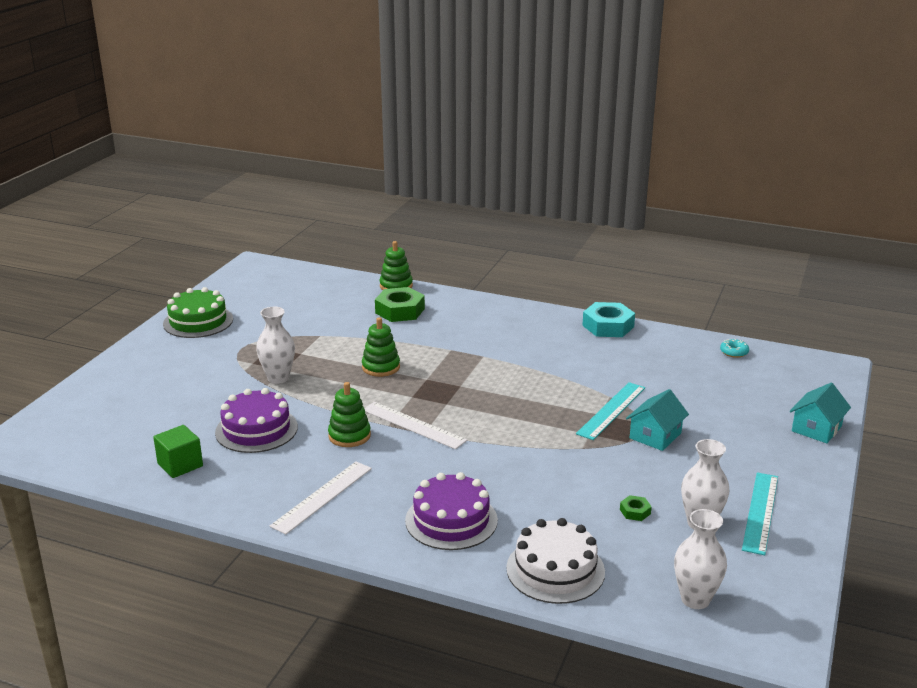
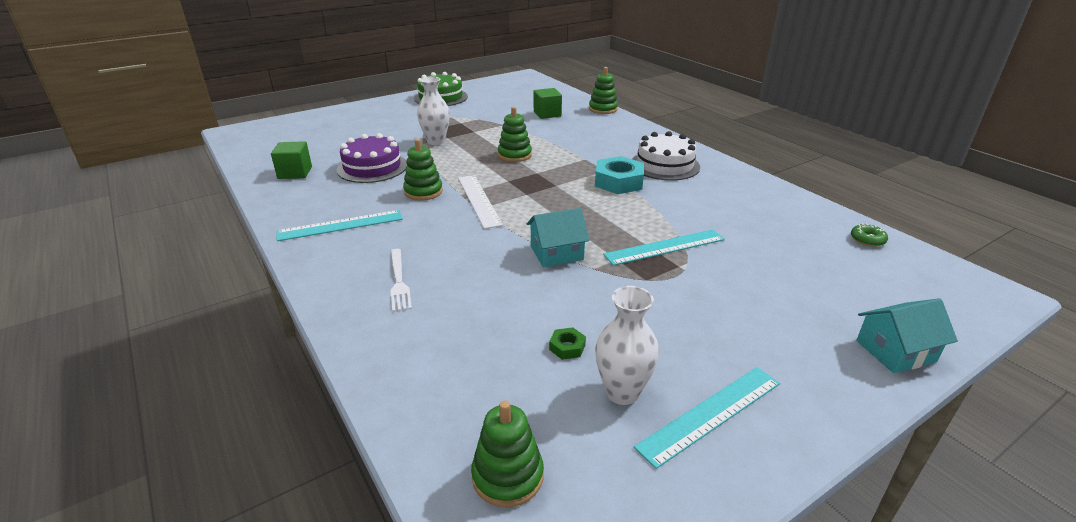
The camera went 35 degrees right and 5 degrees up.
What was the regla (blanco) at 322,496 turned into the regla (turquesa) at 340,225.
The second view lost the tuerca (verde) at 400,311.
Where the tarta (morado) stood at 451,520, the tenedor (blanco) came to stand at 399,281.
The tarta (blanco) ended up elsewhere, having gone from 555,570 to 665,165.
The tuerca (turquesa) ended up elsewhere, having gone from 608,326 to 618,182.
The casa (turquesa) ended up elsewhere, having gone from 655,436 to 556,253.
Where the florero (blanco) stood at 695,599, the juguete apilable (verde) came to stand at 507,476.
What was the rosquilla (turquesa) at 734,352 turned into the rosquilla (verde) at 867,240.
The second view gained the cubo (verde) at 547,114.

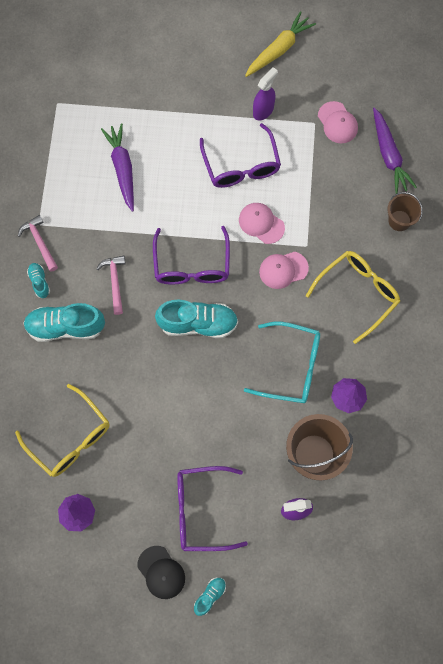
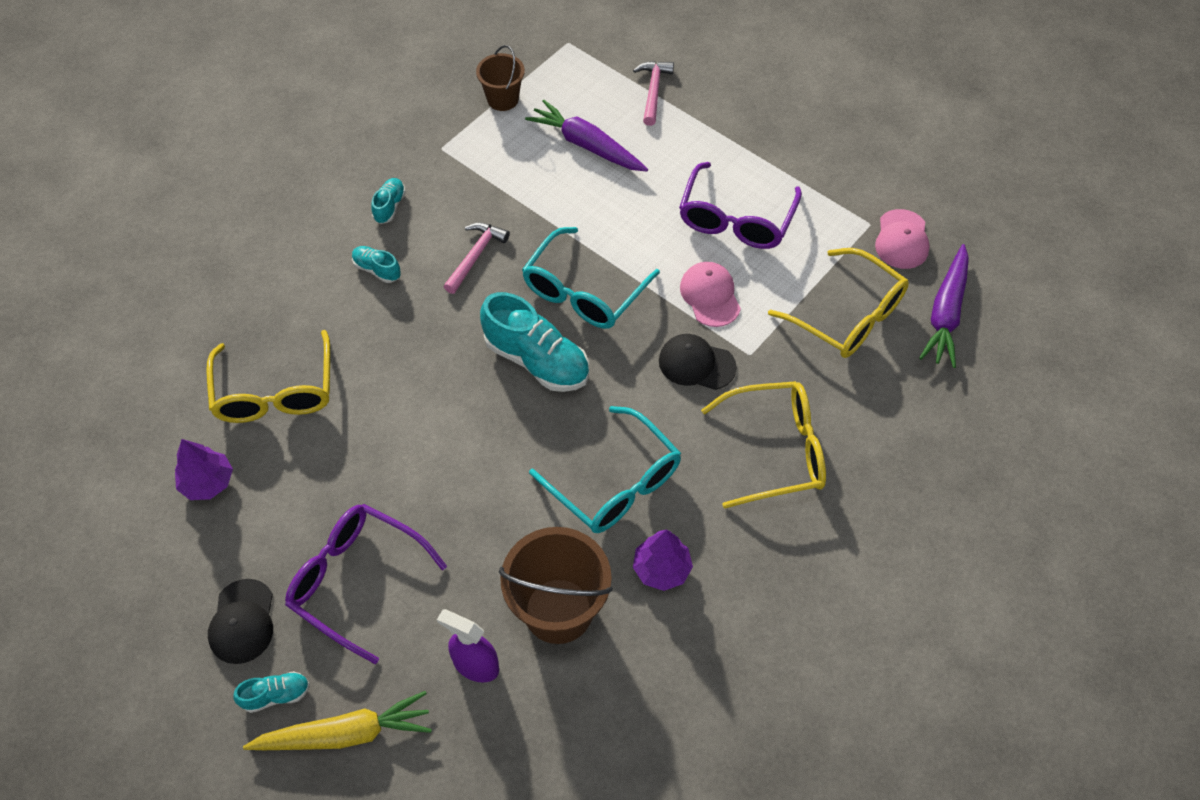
The camera went 35 degrees right and 15 degrees down.
The martillo (rosa) ended up elsewhere, having gone from 40,242 to 653,91.
The size of the zapato (turquesa) at 65,327 changed by a factor of 0.49.
The zanahoria (morado) at 122,169 ended up facing another way, 75 degrees counterclockwise from before.
What was the gafas (morado) at 192,264 turned into the gafas (turquesa) at 584,291.
The zanahoria (amarillo) ended up elsewhere, having gone from 279,49 to 345,733.
The second view lost the pulverizador (morado) at 263,110.
What was the gorra (rosa) at 283,270 turned into the gorra (negro) at 696,364.
The balde (marrón) ended up elsewhere, having gone from 399,220 to 503,99.
The second view gained the gafas (amarillo) at 847,315.

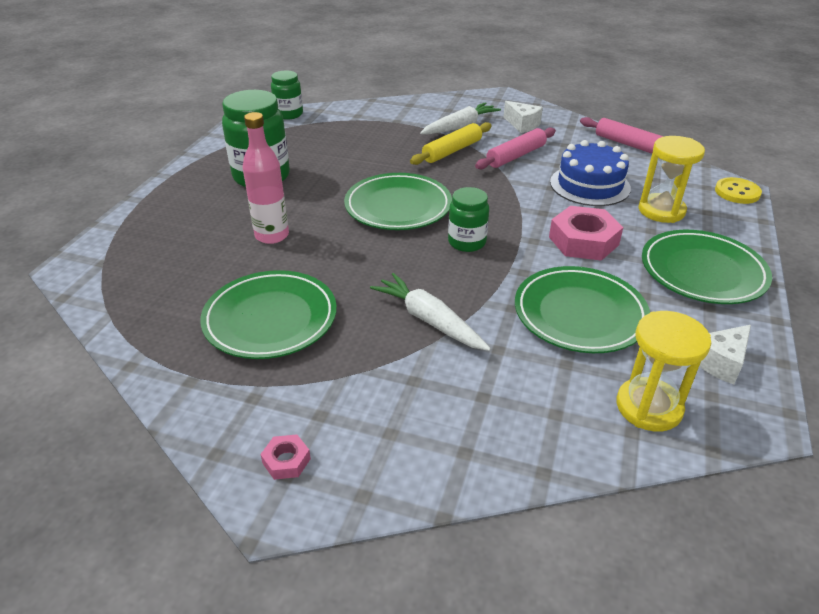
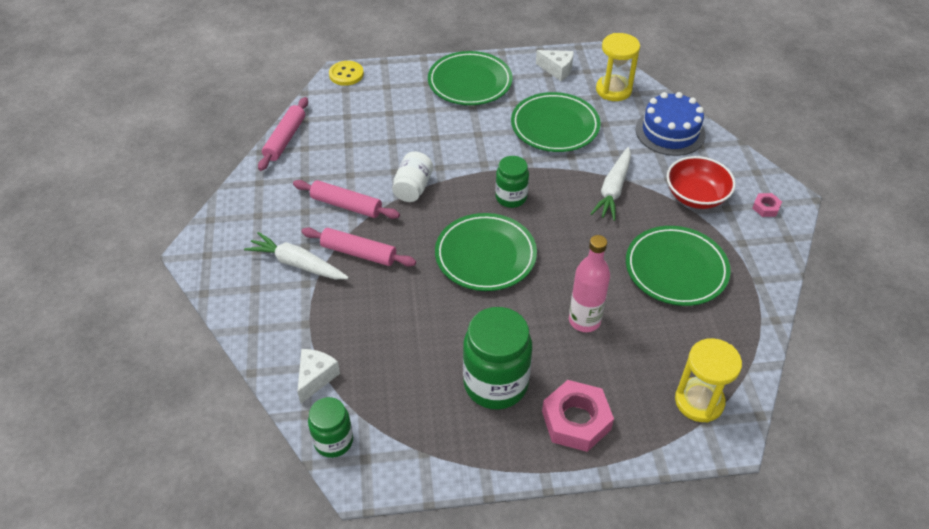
The camera went 115 degrees left and 10 degrees up.
What was the rodillo (amarillo) at 452,151 turned into the rodillo (rosa) at 359,253.
The queso (blanco) ended up elsewhere, having gone from 522,124 to 315,378.
The tuerca (rosa) ended up elsewhere, having gone from 583,241 to 576,420.
The tarta (azul) ended up elsewhere, having gone from 590,185 to 670,132.
The reloj de arena (amarillo) ended up elsewhere, having gone from 661,211 to 699,401.
The second view gained the tarro (blanco) at 413,188.
The second view gained the cuenco (rojo) at 696,196.

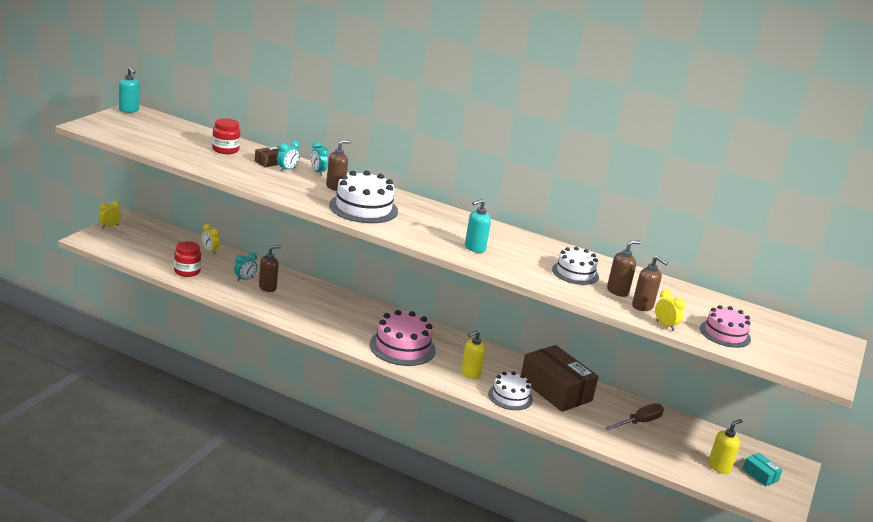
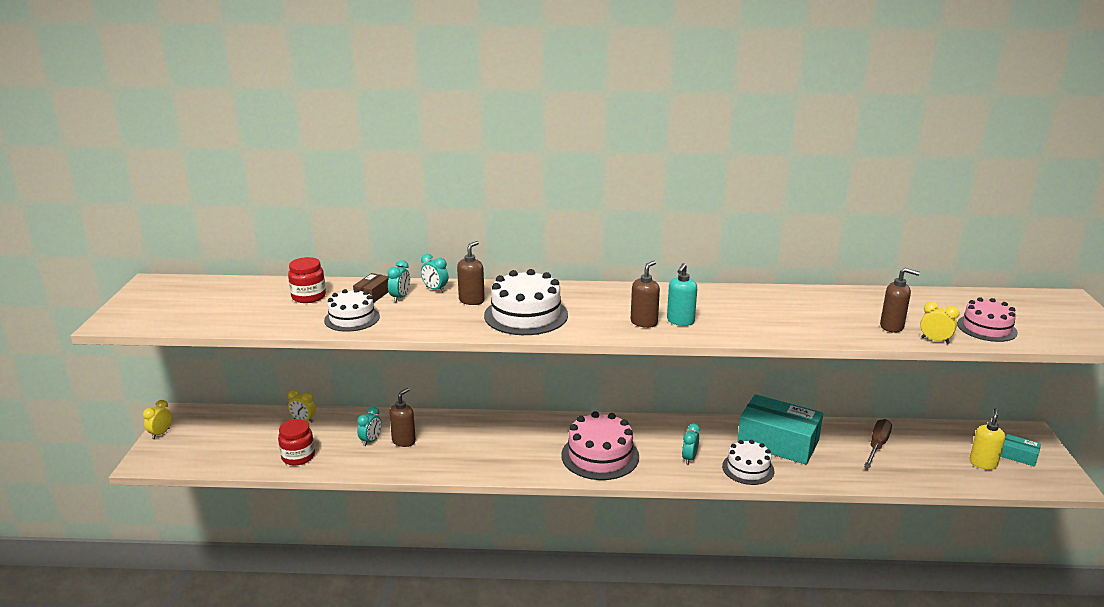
The camera went 20 degrees left and 0 degrees up.
The second view lost the dispensador de jabón (turquesa) at 129,110.
Where the dispensador de jabón (amarillo) stood at 470,374, the despertador (turquesa) came to stand at 689,459.
What was the caja (marrón) at 555,390 turned into the caja (turquesa) at 778,442.
The tarta (blanco) ended up elsewhere, having gone from 575,273 to 352,318.
The dispensador de jabón (marrón) ended up elsewhere, having gone from 617,291 to 644,322.

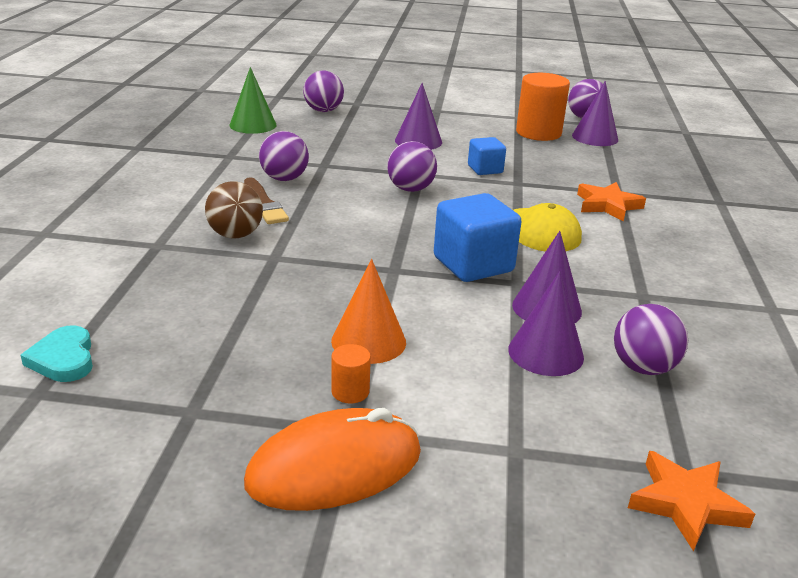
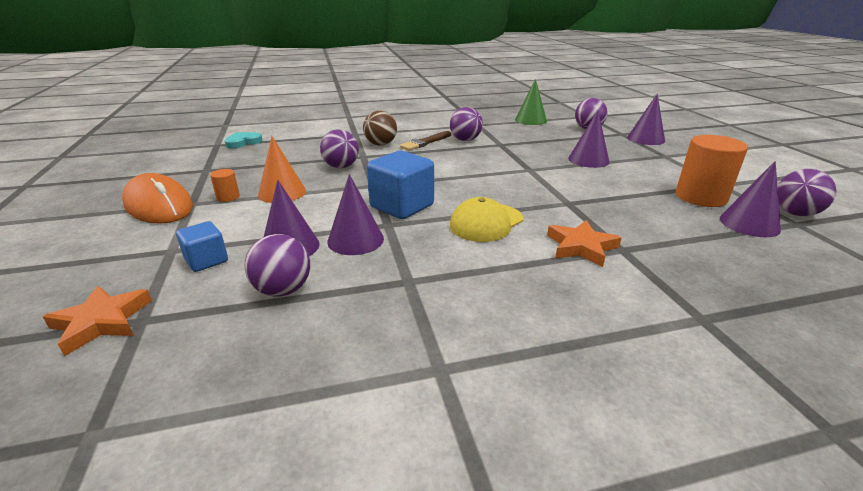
The camera went 70 degrees right and 0 degrees up.
The pelota (morado) ended up elsewhere, having gone from 410,189 to 341,167.
The cubo (azul) ended up elsewhere, having gone from 485,169 to 206,260.
The second view gained the cono (morado) at 645,139.

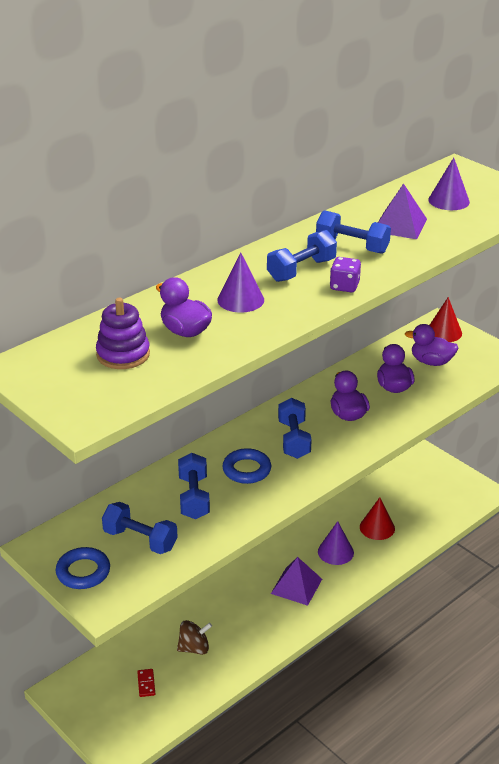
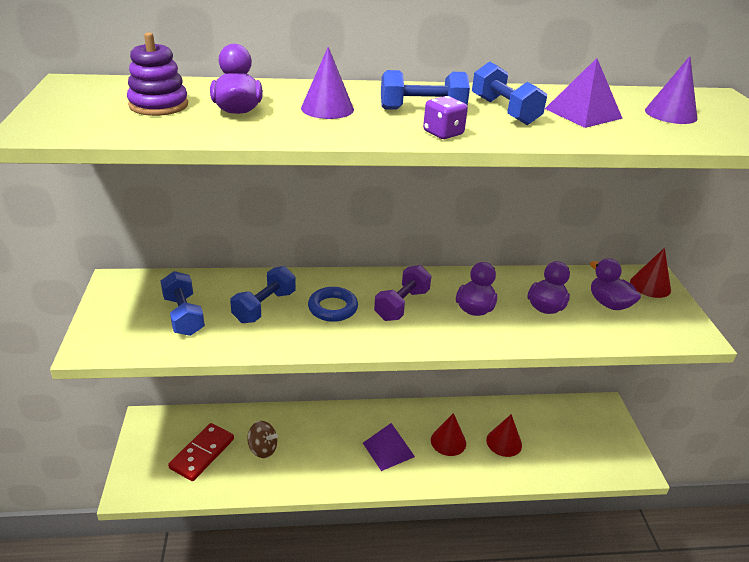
The camera went 35 degrees right and 0 degrees up.
The second view lost the anillo (azul) at 83,572.
The size of the ficha de dominó (rojo) at 146,684 changed by a factor of 2.17.
What was the mancuerna (azul) at 294,439 turned into the mancuerna (morado) at 402,305.
What was the cono (morado) at 335,552 turned into the cono (rojo) at 448,441.

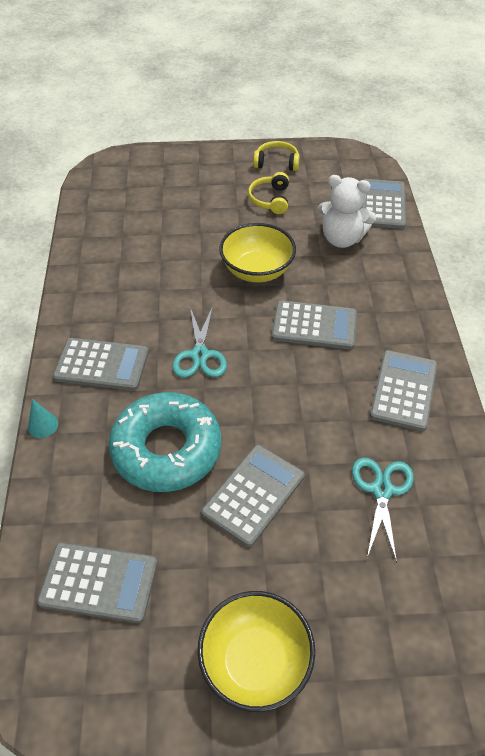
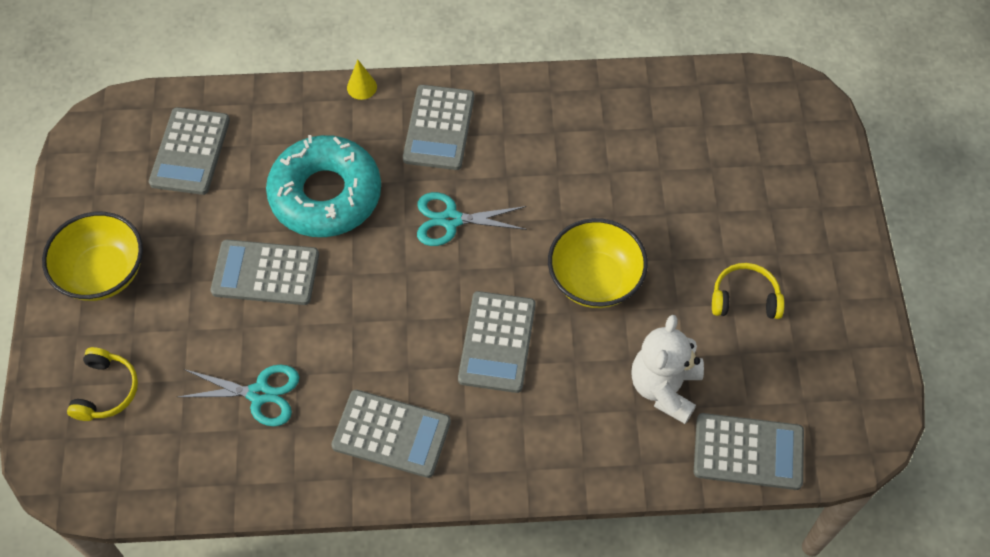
The camera went 90 degrees right and 10 degrees up.
What was the cono (turquesa) at 43,425 turned into the cono (amarillo) at 361,87.
The calculadora (gris) at 253,494 ended up facing another way, 150 degrees clockwise from before.
The auriculares (amarillo) ended up elsewhere, having gone from 276,162 to 106,390.

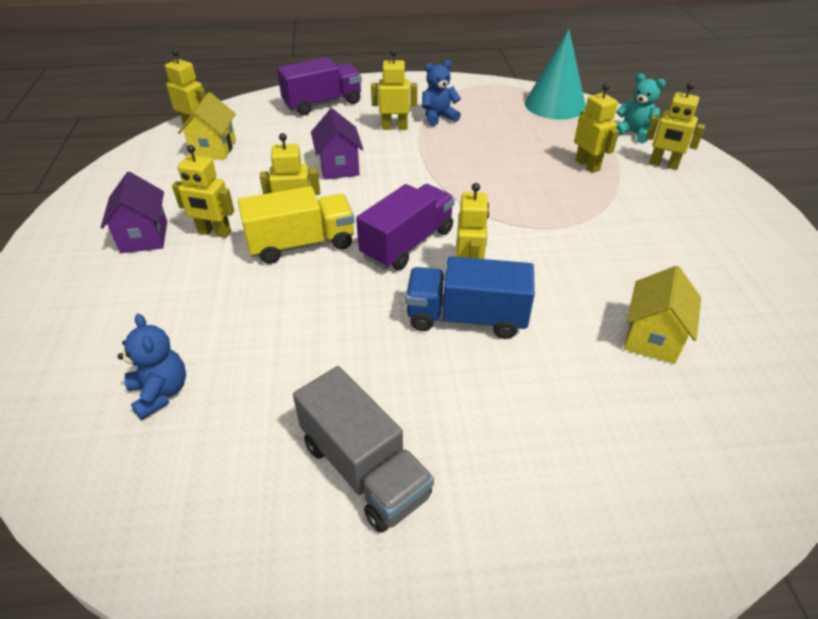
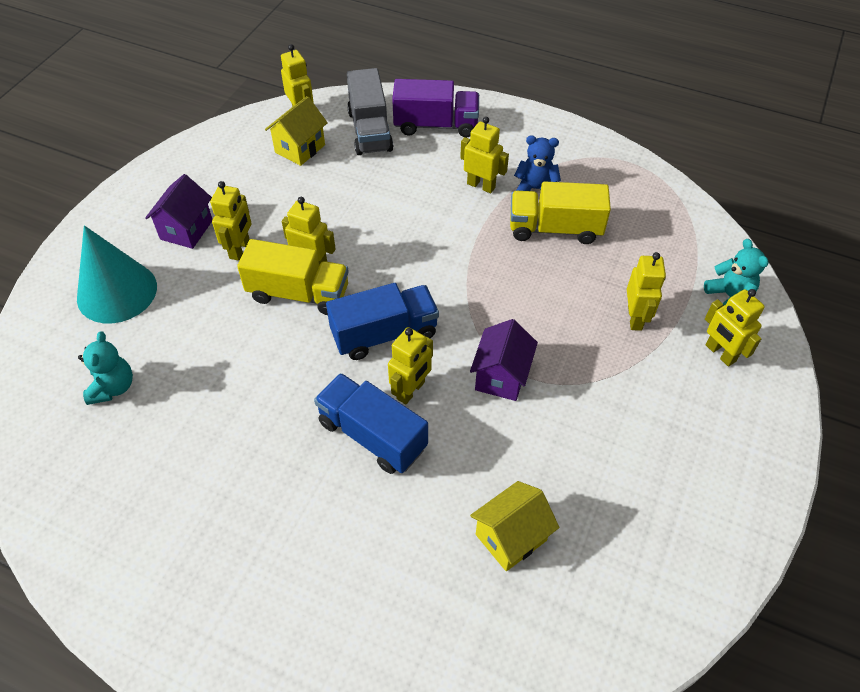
The camera went 30 degrees right and 10 degrees up.
What was the osito (azul) at 161,392 turned into the osito (turquesa) at 113,387.
The robot (amarillo) at 214,233 ended up facing another way, 120 degrees counterclockwise from before.
The camión (gris) ended up elsewhere, having gone from 364,469 to 370,131.
The casa (morado) ended up elsewhere, having gone from 339,167 to 501,376.
What was the camión (morado) at 407,243 turned into the camión (azul) at 384,334.
The cono (turquesa) ended up elsewhere, having gone from 555,105 to 117,292.
The second view gained the camión (amarillo) at 555,229.

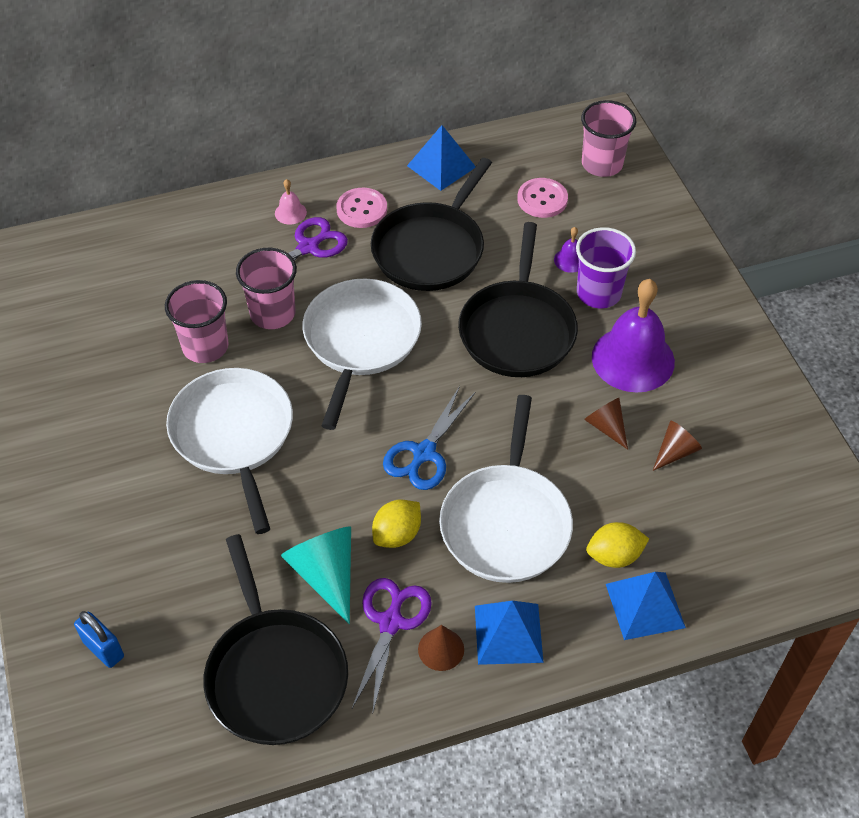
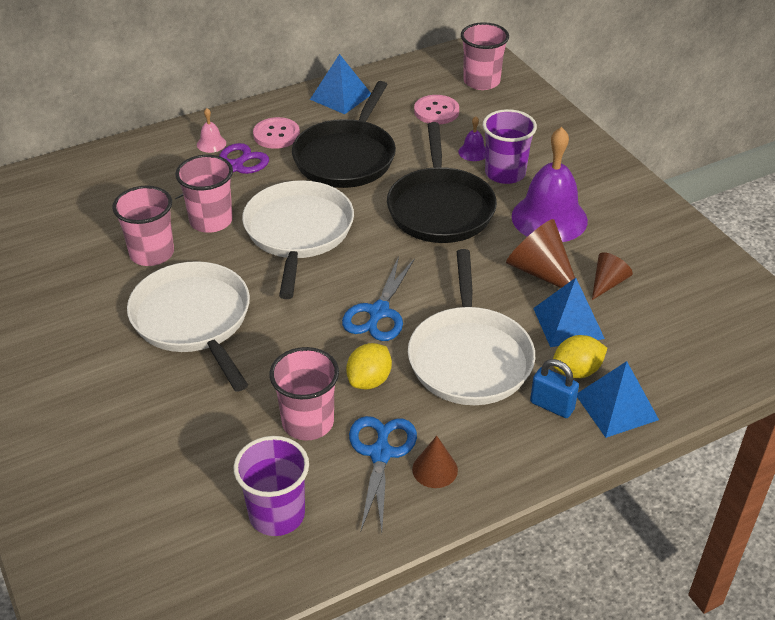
The camera went 10 degrees left and 10 degrees down.
The candado (azul) ended up elsewhere, having gone from 103,649 to 552,406.
Where the sartén (negro) stood at 275,674, the vaso (morado) came to stand at 277,514.
Where the cono (turquesa) stood at 325,574, the vaso (rosa) came to stand at 308,422.
What was the tijeras (morado) at 391,622 turned into the tijeras (azul) at 381,453.
The pirámide (azul) ended up elsewhere, having gone from 508,633 to 568,323.
The size of the cono (marrón) at 606,427 changed by a factor of 1.67.

